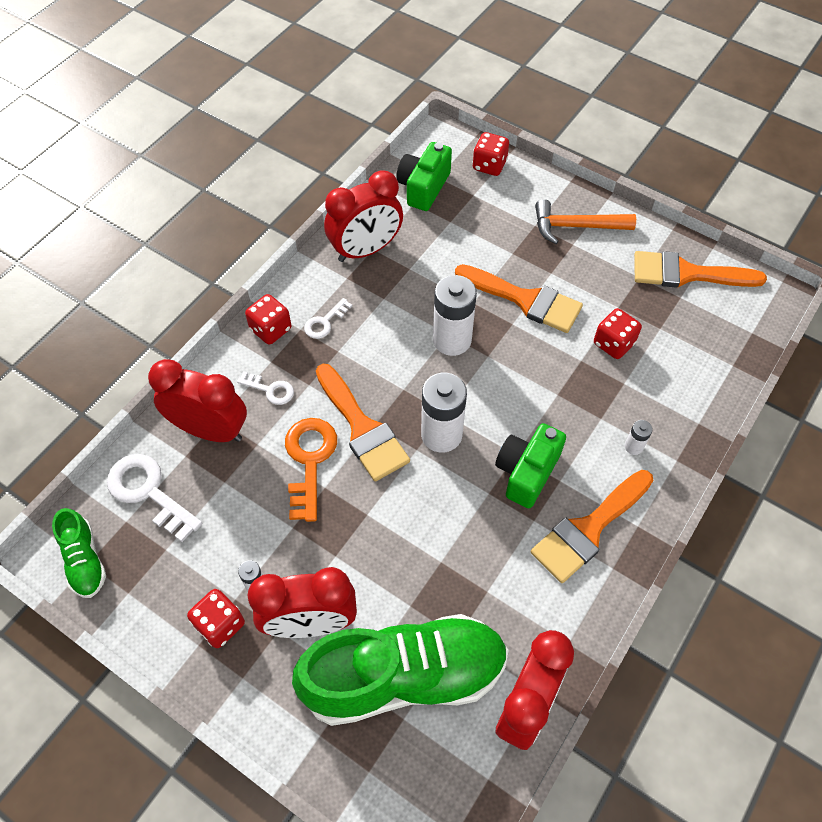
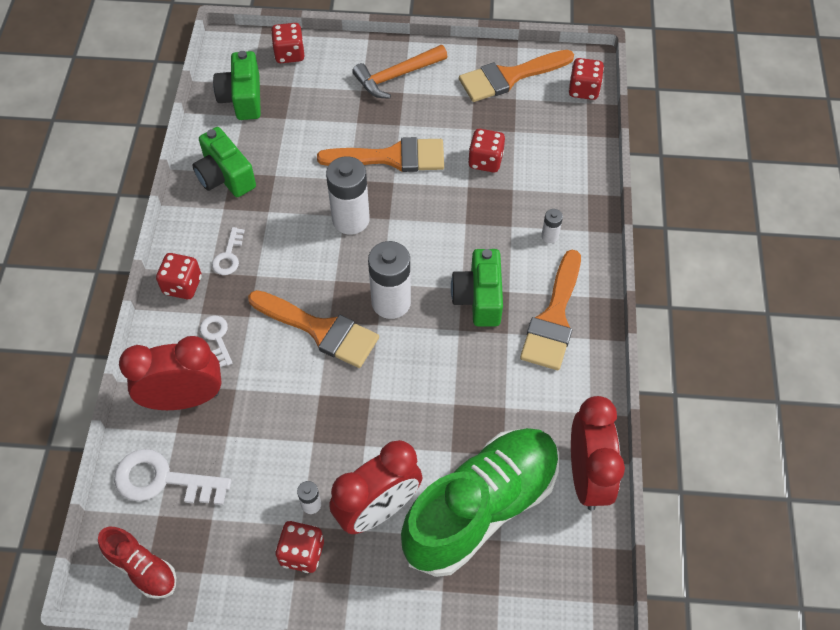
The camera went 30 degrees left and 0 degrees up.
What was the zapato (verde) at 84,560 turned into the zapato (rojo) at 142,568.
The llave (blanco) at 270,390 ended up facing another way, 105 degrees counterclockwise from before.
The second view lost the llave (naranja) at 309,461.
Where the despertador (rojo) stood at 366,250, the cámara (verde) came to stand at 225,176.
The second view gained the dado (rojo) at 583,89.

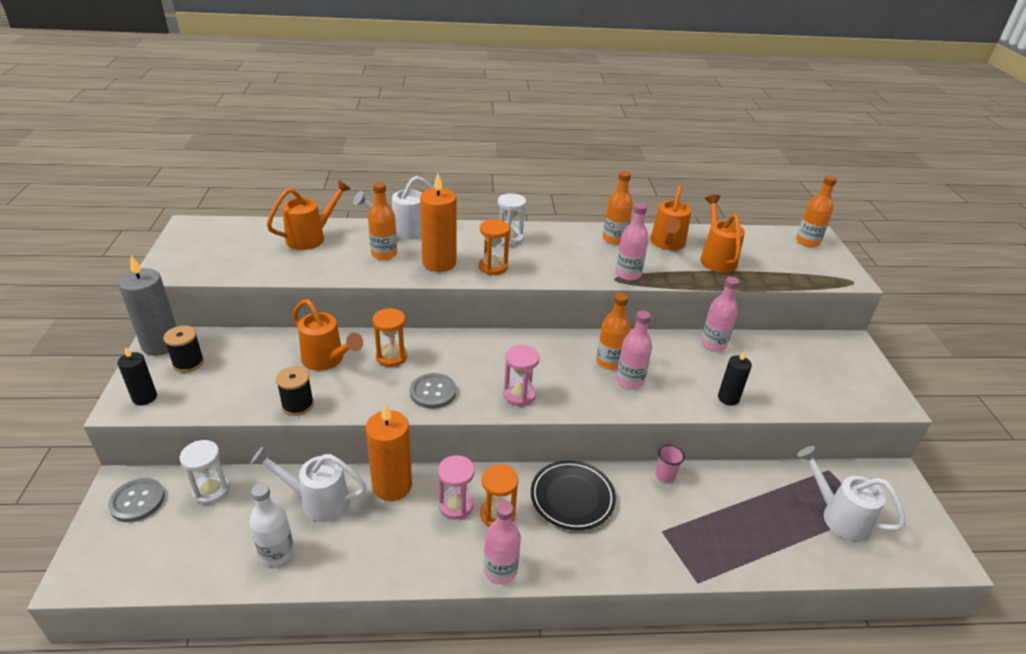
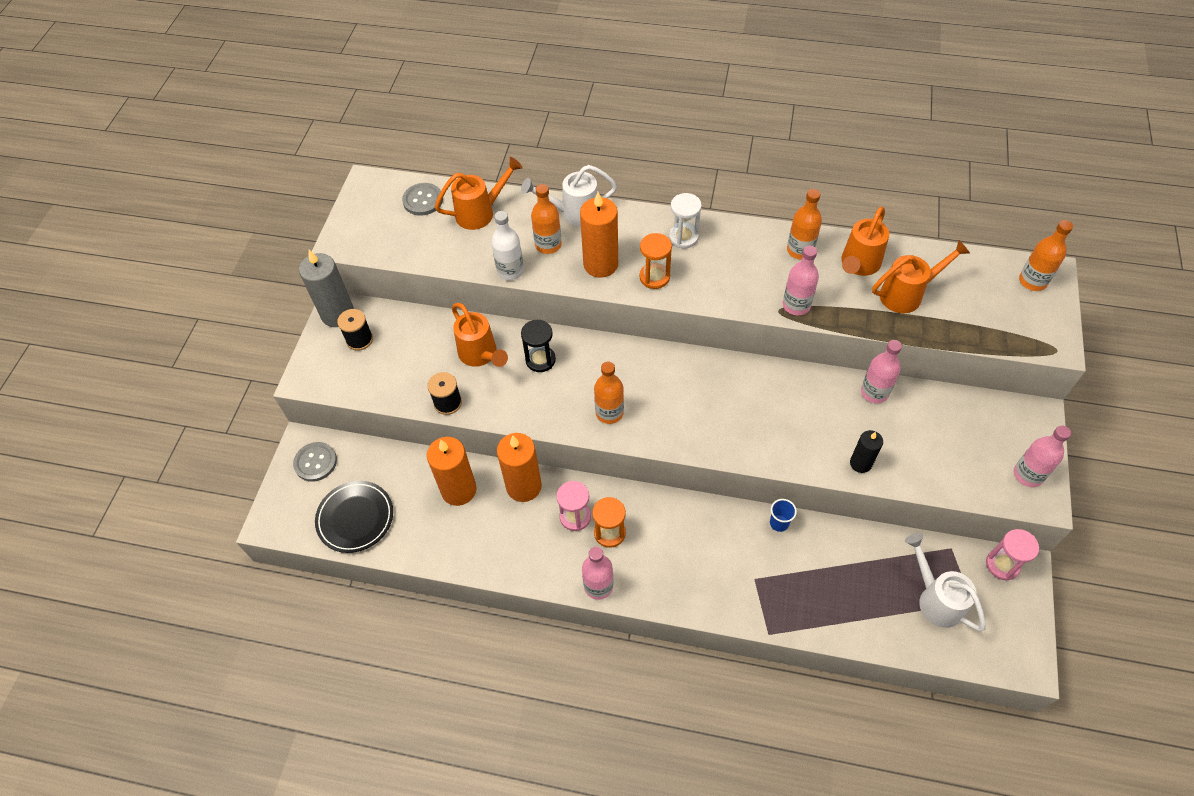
The camera went 20 degrees right and 20 degrees up.
The second view lost the vela (negro) at 145,397.
The second view lost the reloj de arena (blanco) at 211,490.
The botella (blanco) ended up elsewhere, having gone from 277,553 to 510,271.
Where the regadera (blanco) stood at 318,501, the vela (naranja) came to stand at 459,490.
What was the reloj de arena (naranja) at 391,357 turned into the reloj de arena (negro) at 540,360.
The botón (gris) ended up elsewhere, having gone from 433,392 to 423,200.
The reloj de arena (rosa) ended up elsewhere, having gone from 519,395 to 1002,565.
The plato (negro) ended up elsewhere, having gone from 572,498 to 355,518.
The botella (naranja) ended up elsewhere, having gone from 609,362 to 609,413.
The botella (rosa) ended up elsewhere, having gone from 630,380 to 1028,475.
What was the vaso (rosa) at 665,475 turned into the vaso (azul) at 779,523.
The regadera (naranja) at 716,258 ended up facing another way, 60 degrees clockwise from before.

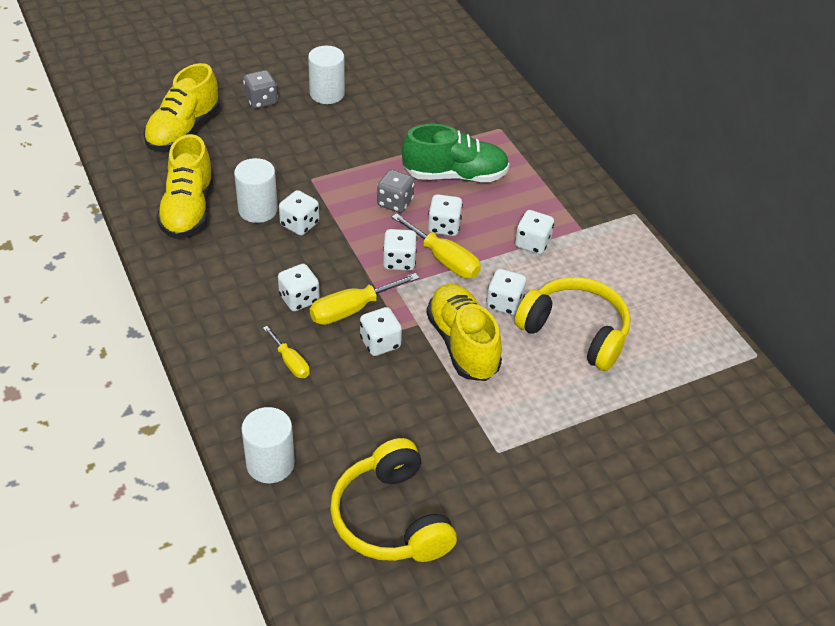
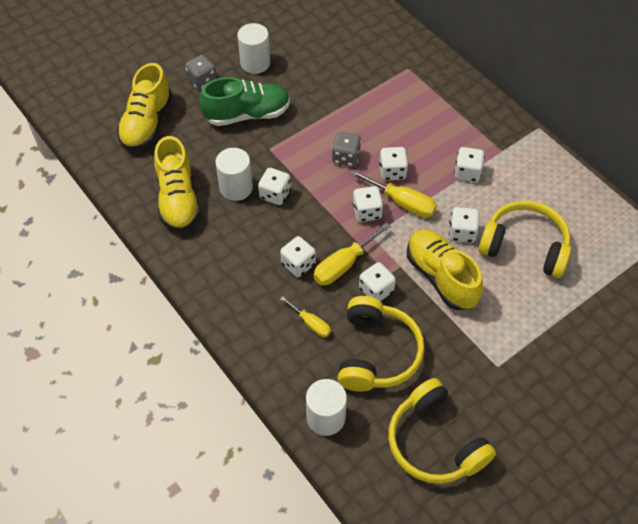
The camera went 10 degrees left and 10 degrees up.
The zapato (verde) ended up elsewhere, having gone from 455,175 to 247,114.
The second view gained the auriculares (amarillo) at 376,353.

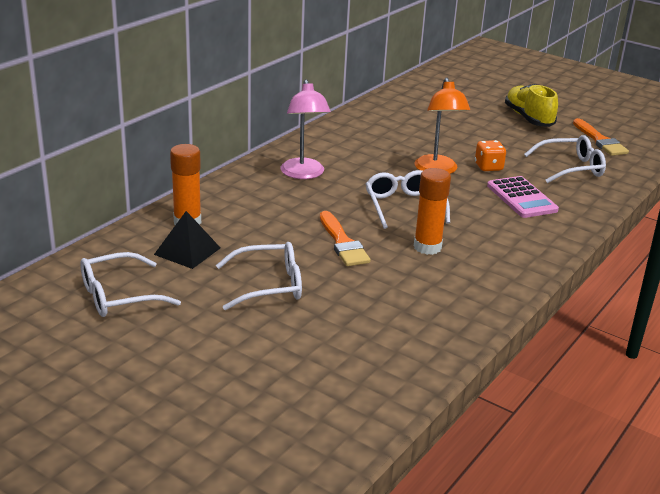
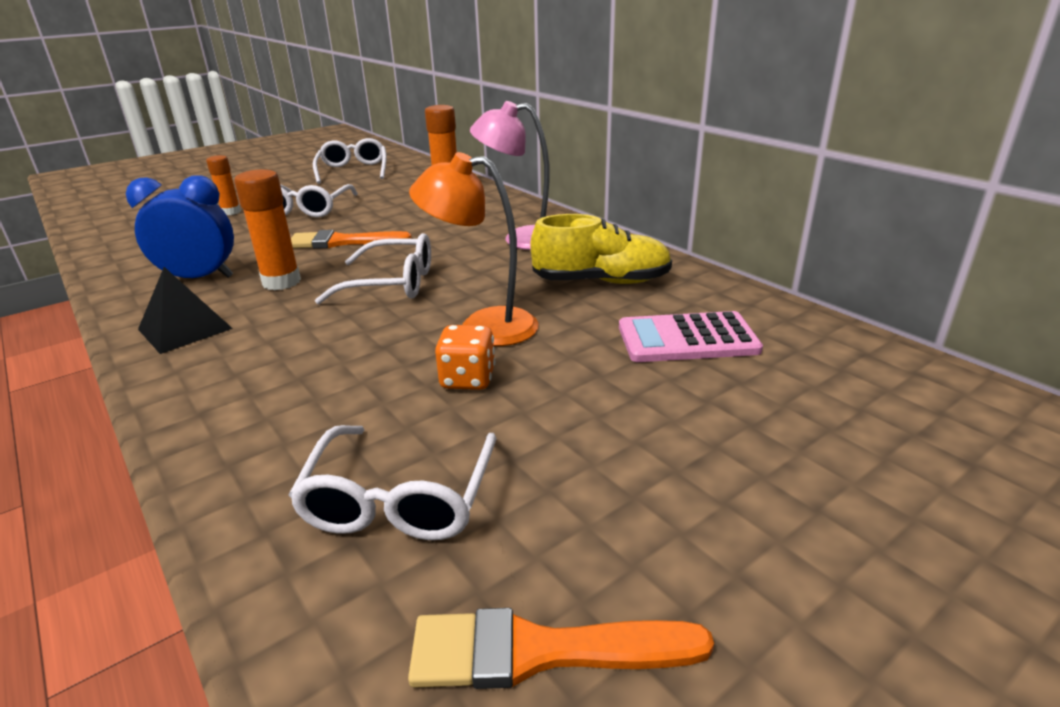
The camera went 110 degrees right and 0 degrees up.
The pirámide (negro) ended up elsewhere, having gone from 187,251 to 185,329.
The calculadora (rosa) ended up elsewhere, having gone from 521,198 to 687,339.
The zapato (amarillo) ended up elsewhere, having gone from 528,118 to 601,281.
The second view gained the despertador (azul) at 199,278.
The second view gained the barra de pegamento (naranja) at 231,212.

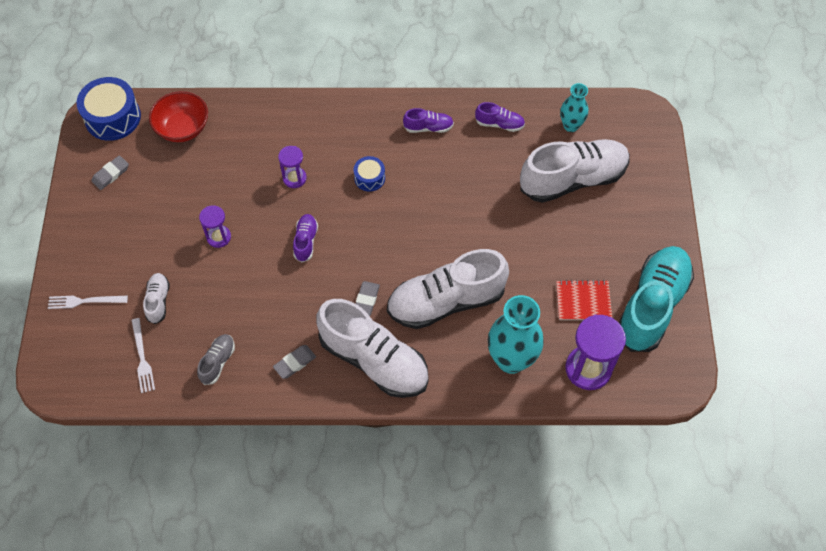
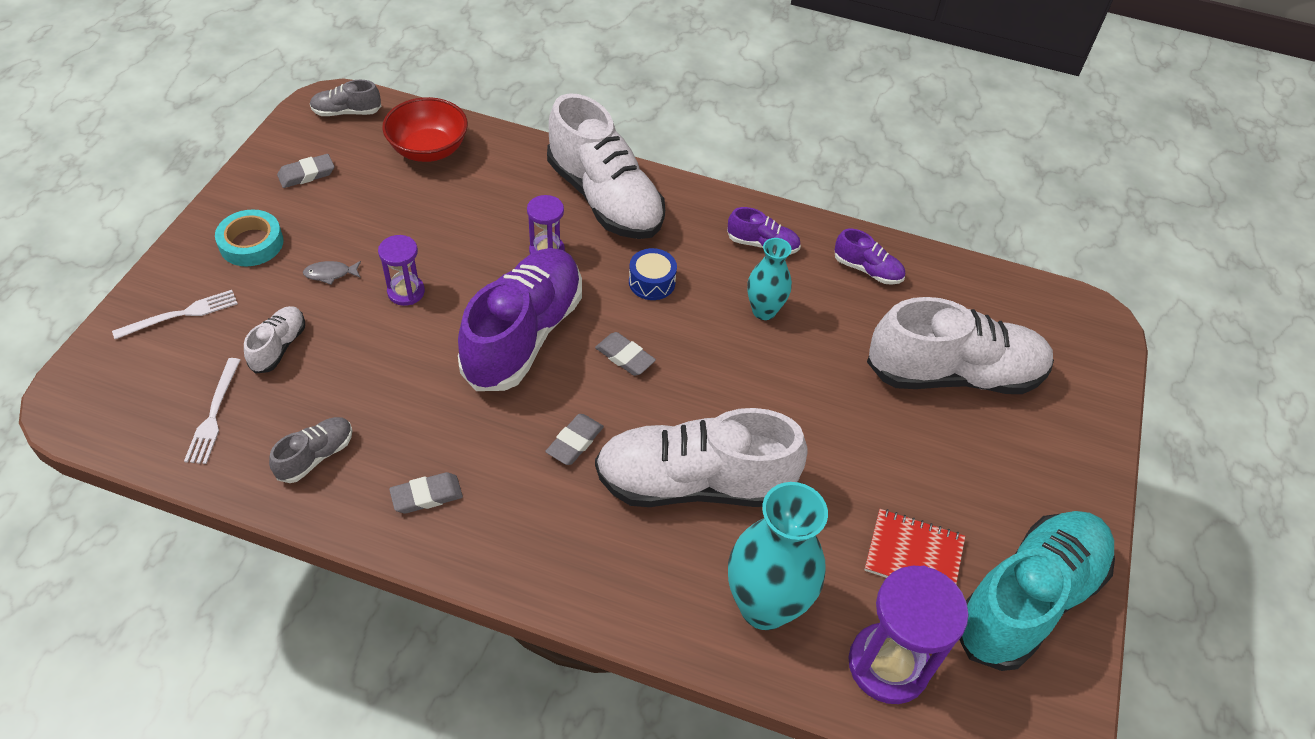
The camera went 15 degrees right and 10 degrees down.
The tenedor (blanco) at 84,301 ended up facing another way, 135 degrees clockwise from before.
Where the tambor (azul) stood at 112,117, the zapato (gris) came to stand at 346,112.
The size of the zapato (morado) at 306,241 changed by a factor of 2.26.
The zapato (blanco) ended up elsewhere, having gone from 374,360 to 605,199.
The florero (turquesa) ended up elsewhere, having gone from 571,126 to 764,311.
The second view gained the cinta adhesiva (turquesa) at 251,243.
The second view gained the pez (gris) at 330,274.
The second view gained the goma de borrar (gris) at 625,357.

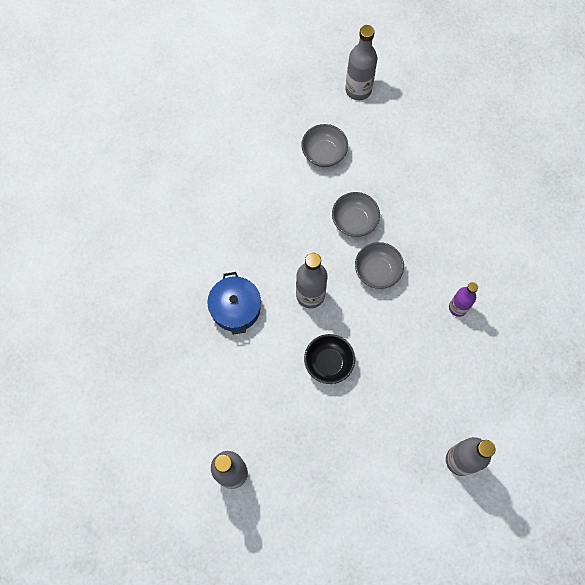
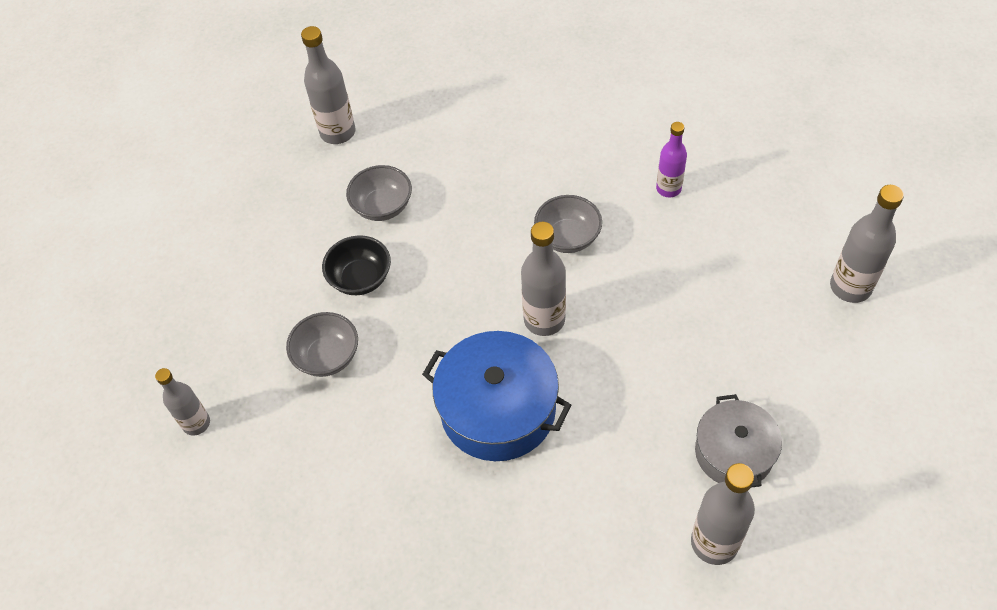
The camera went 50 degrees left and 15 degrees down.
The size of the olla (azul) at 235,308 changed by a factor of 1.54.
The cuenco (negro) ended up elsewhere, having gone from 328,363 to 360,278.
The cuenco (gris) ended up elsewhere, having gone from 354,221 to 327,357.
The second view gained the botella (gris) at 196,423.
The second view gained the olla (gris) at 734,452.

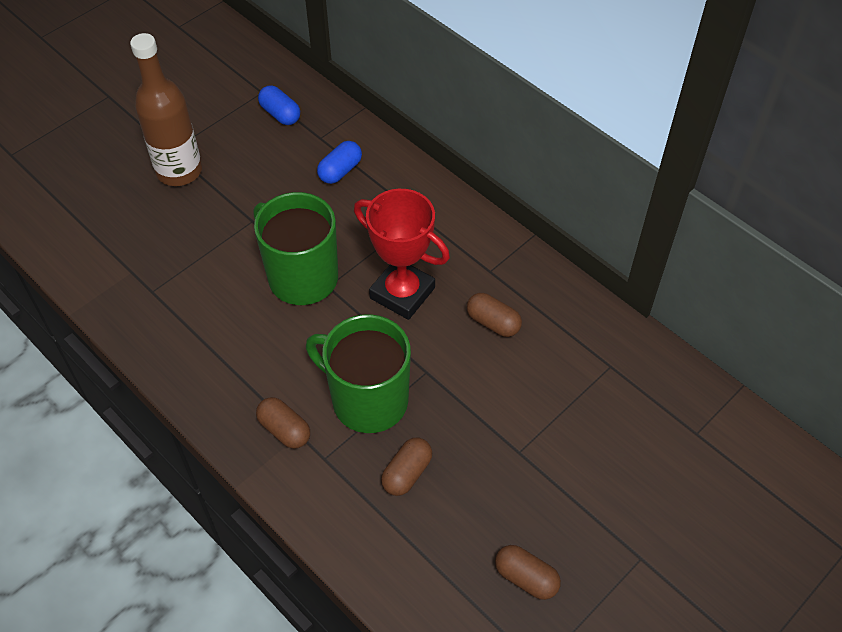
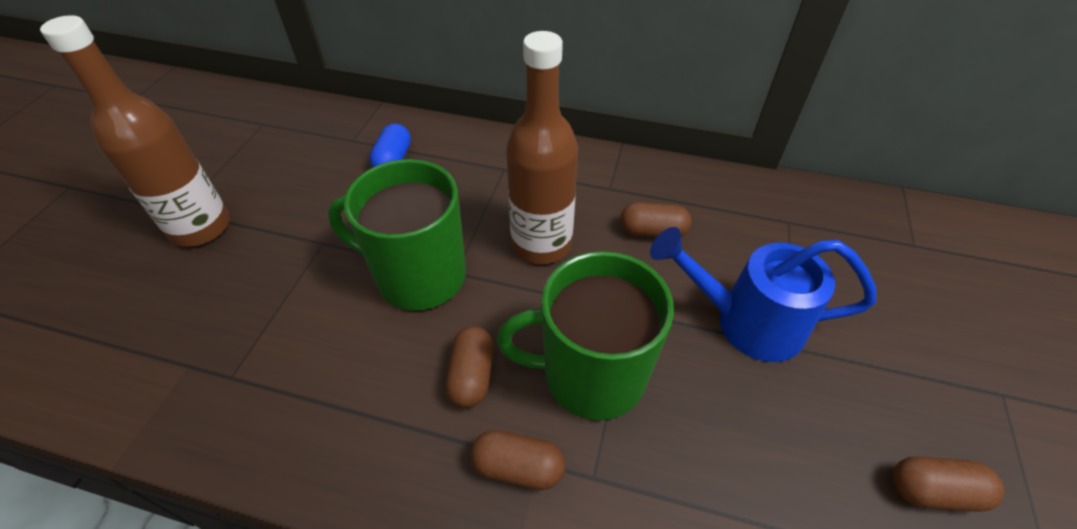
The camera went 30 degrees left and 5 degrees down.
The second view lost the cápsula (azul) at 280,114.
Where the trofeo (rojo) stood at 402,293, the botella (marrón) came to stand at 541,244.
The cápsula (marrón) ended up elsewhere, having gone from 407,473 to 471,375.
The second view gained the regadera (azul) at 746,322.

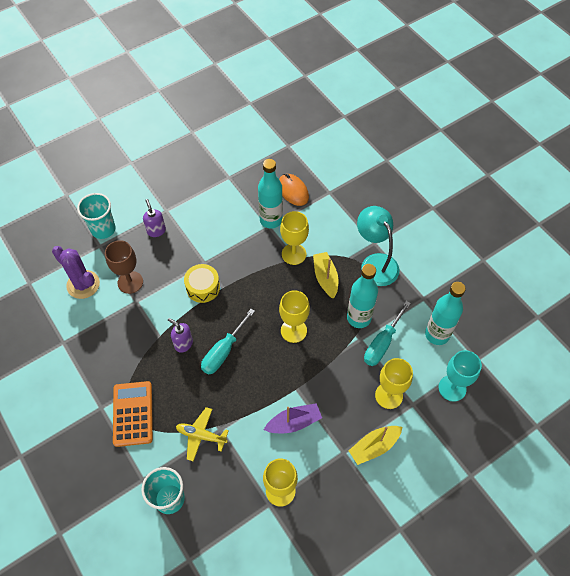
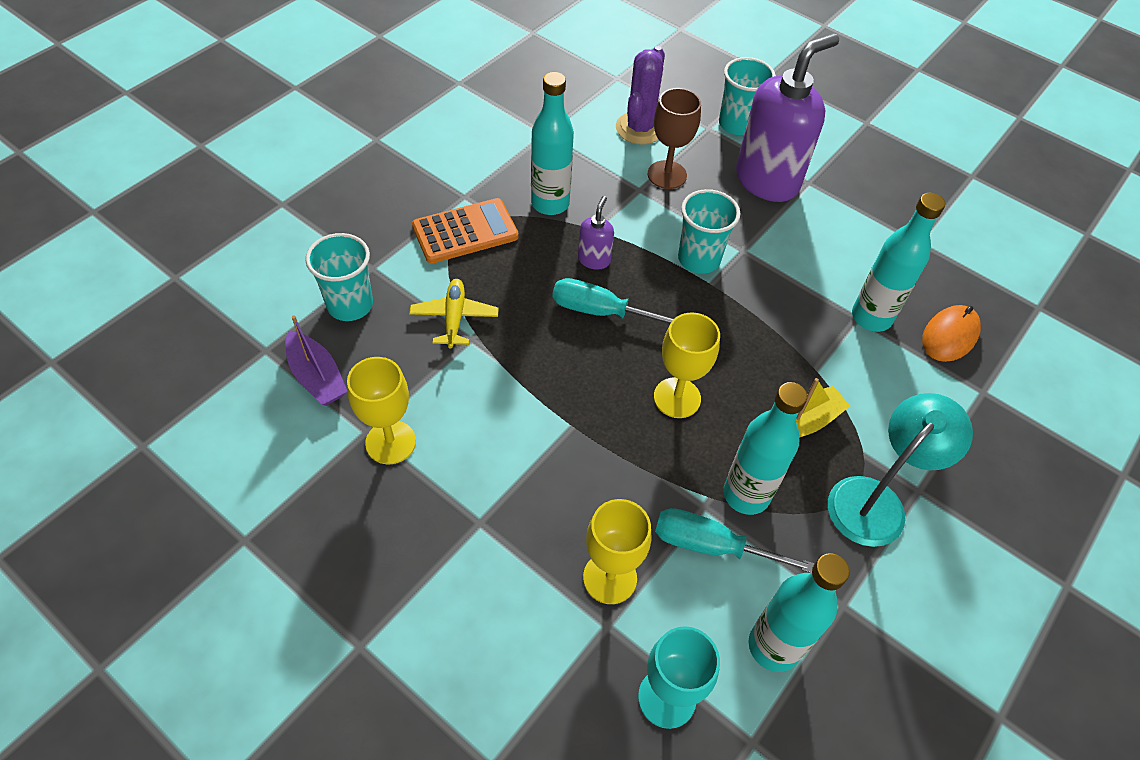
The camera went 70 degrees right and 5 degrees down.
The size of the dispensador de jabón (morado) at 156,231 changed by a factor of 2.30.
Where the tambor (amarillo) stood at 203,287, the vaso (turquesa) came to stand at 699,259.
The barco (morado) ended up elsewhere, having gone from 294,422 to 317,377.
The second view lost the copa (amarillo) at 294,254.
The second view lost the barco (amarillo) at 374,446.
The second view gained the botella (turquesa) at 550,203.

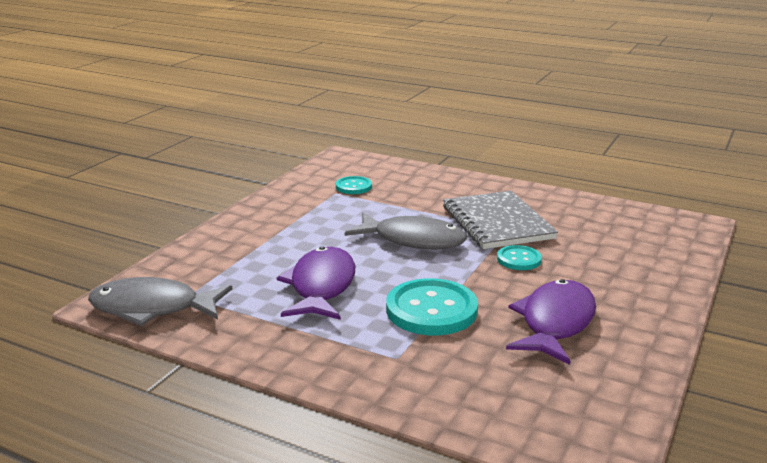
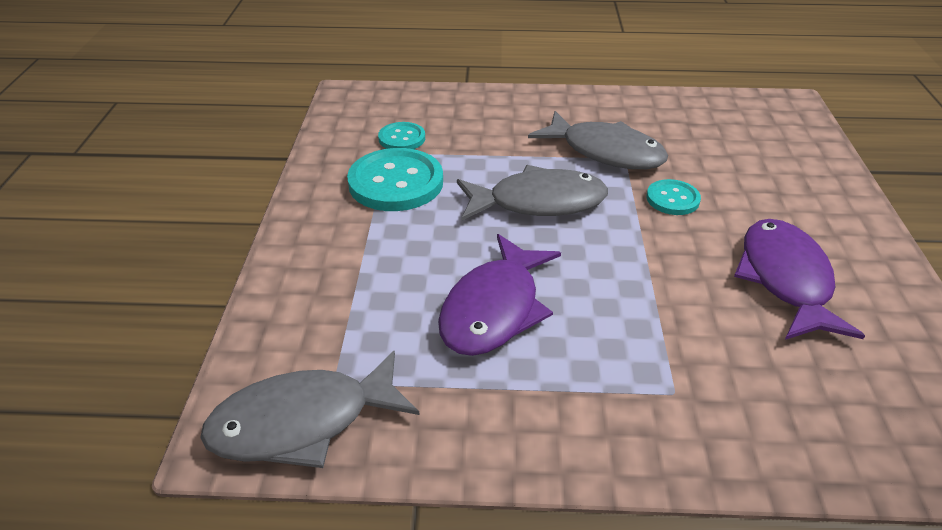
The camera went 25 degrees left and 15 degrees up.
The pez (morado) at 321,287 ended up facing another way, 135 degrees counterclockwise from before.
The botón (turquesa) ended up elsewhere, having gone from 431,310 to 396,182.
Where the cuaderno (gris) stood at 497,222, the pez (gris) came to stand at 605,152.

